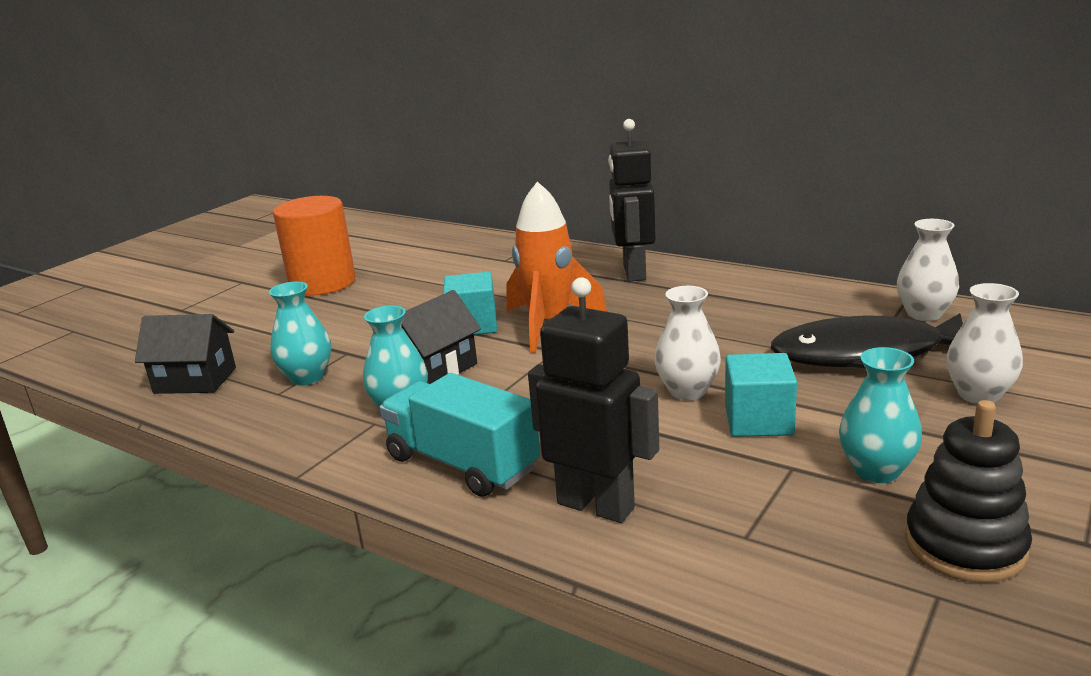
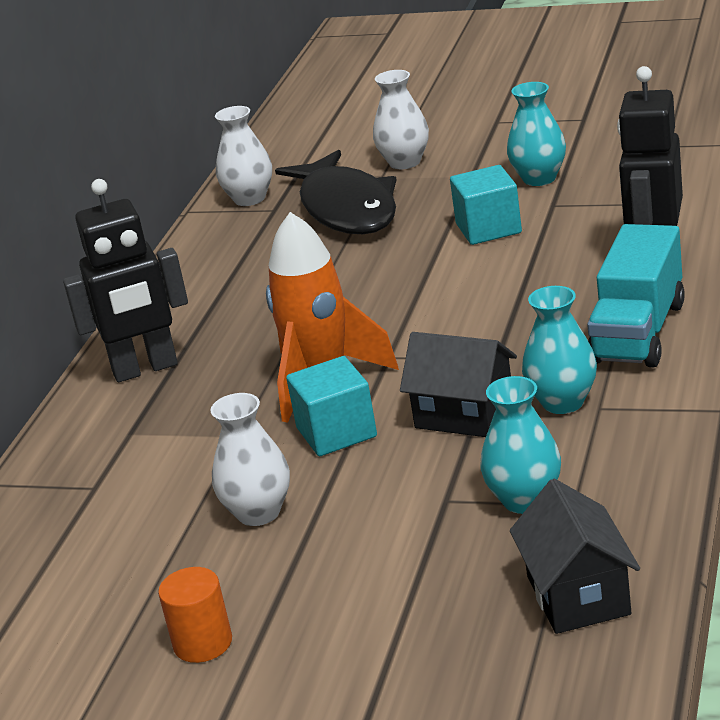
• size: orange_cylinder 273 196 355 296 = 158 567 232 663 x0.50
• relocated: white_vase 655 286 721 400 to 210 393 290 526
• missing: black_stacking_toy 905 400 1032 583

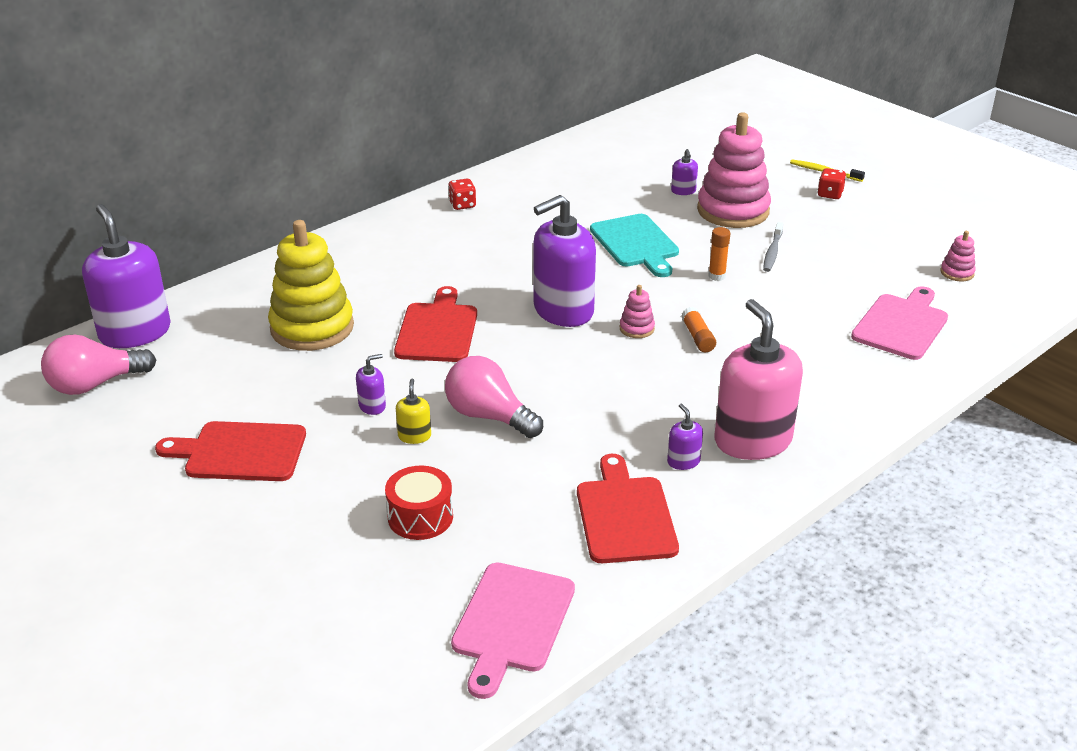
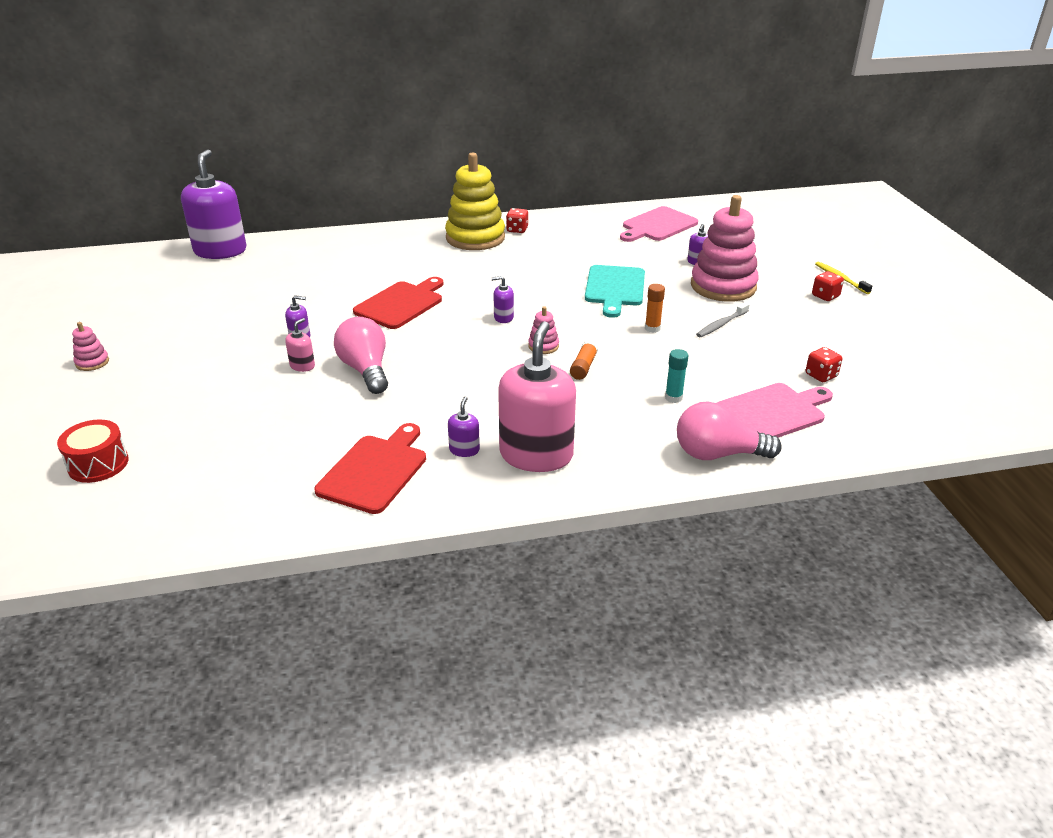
• size: purple_soap_dispenser 533 195 596 327 = 491 276 514 323 x0.42
• relocated: yellow_stacking_toy 268 220 354 351 to 445 152 505 250
• relocated: pink_stacking_toy 941 231 976 281 to 72 322 109 371
• relocated: pink_light_bulb 41 335 156 395 to 677 401 782 460
• colour: yellow_soap_dispenser 396 379 431 444 to pink_soap_dispenser 285 318 315 372
• missing: red_cutting_board 155 421 306 481
• relocated: red_drum 385 466 453 540 to 57 420 129 483
• relocated: pink_cutting_board 451 563 575 699 to 620 206 698 242
• appeared: red_dice 806 347 842 382
• appeared: turquoise_glue_stick 665 349 688 403

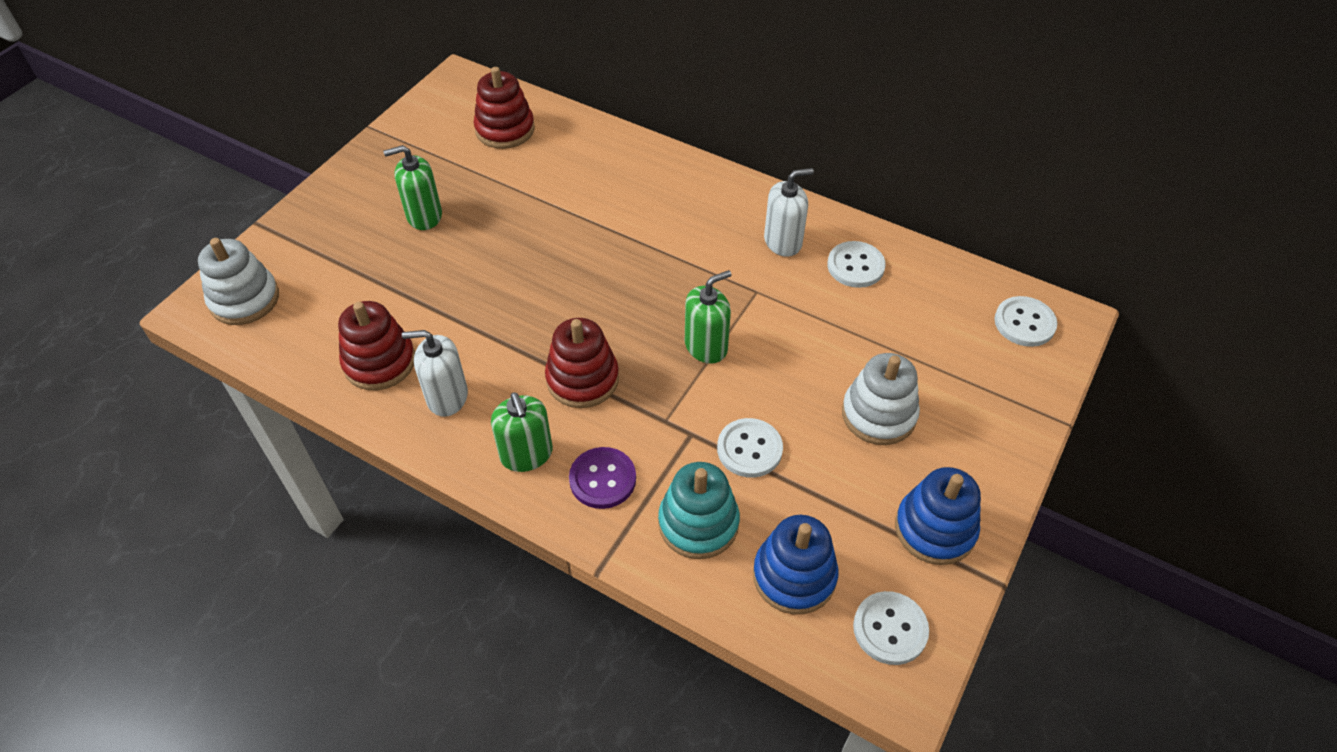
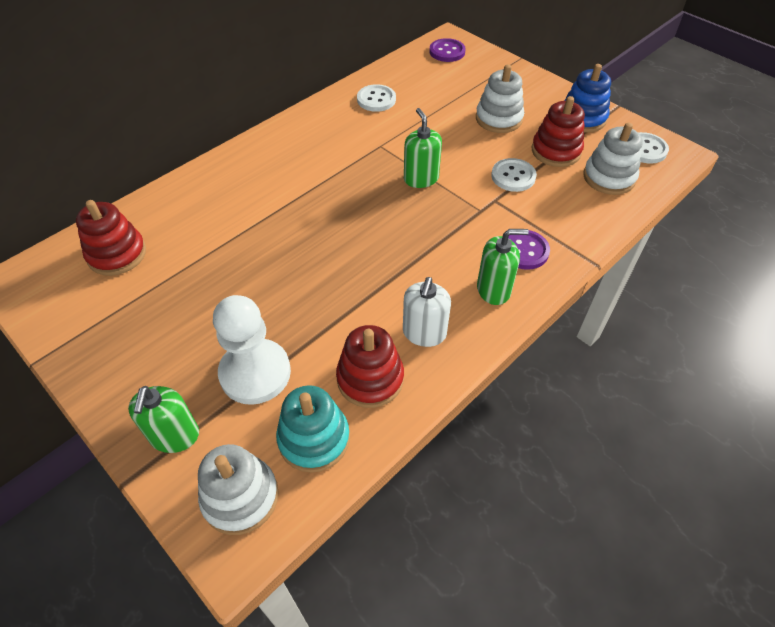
• relocated: green_soap_dispenser 383 145 442 230 to 128 386 199 453
• missing: white_soap_dispenser 764 168 814 257
• colour: white_button 994 296 1057 347 to purple_button 429 38 466 62
• relocated: red_stacking_toy 545 318 619 408 to 532 96 585 167
• relocated: turquoise_stacking_toy 658 462 740 559 to 276 385 350 473
• colour: blue_stacking_toy 753 515 839 614 to white_stacking_toy 583 123 643 195
• appeared: white_pawn 213 295 291 405

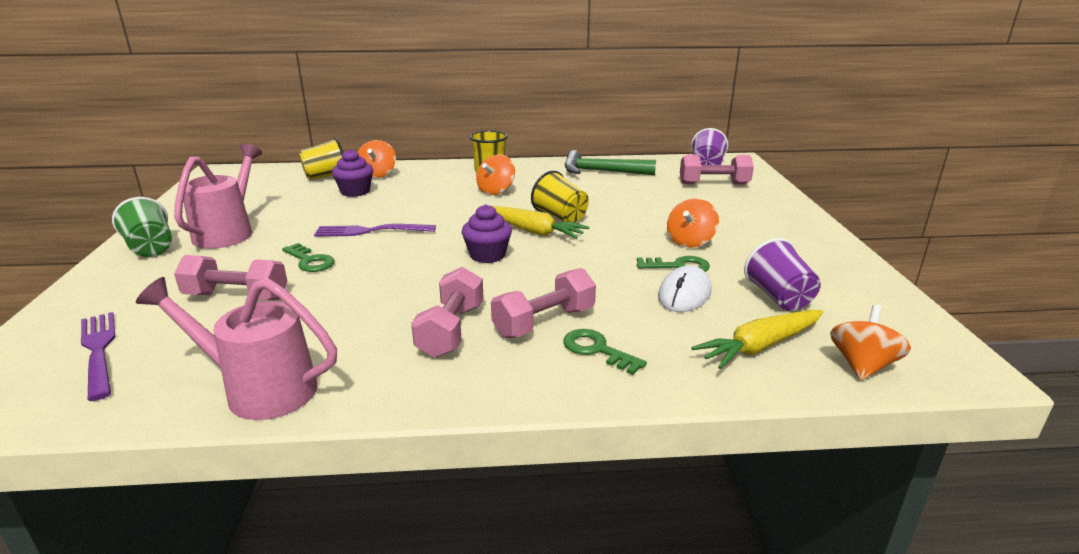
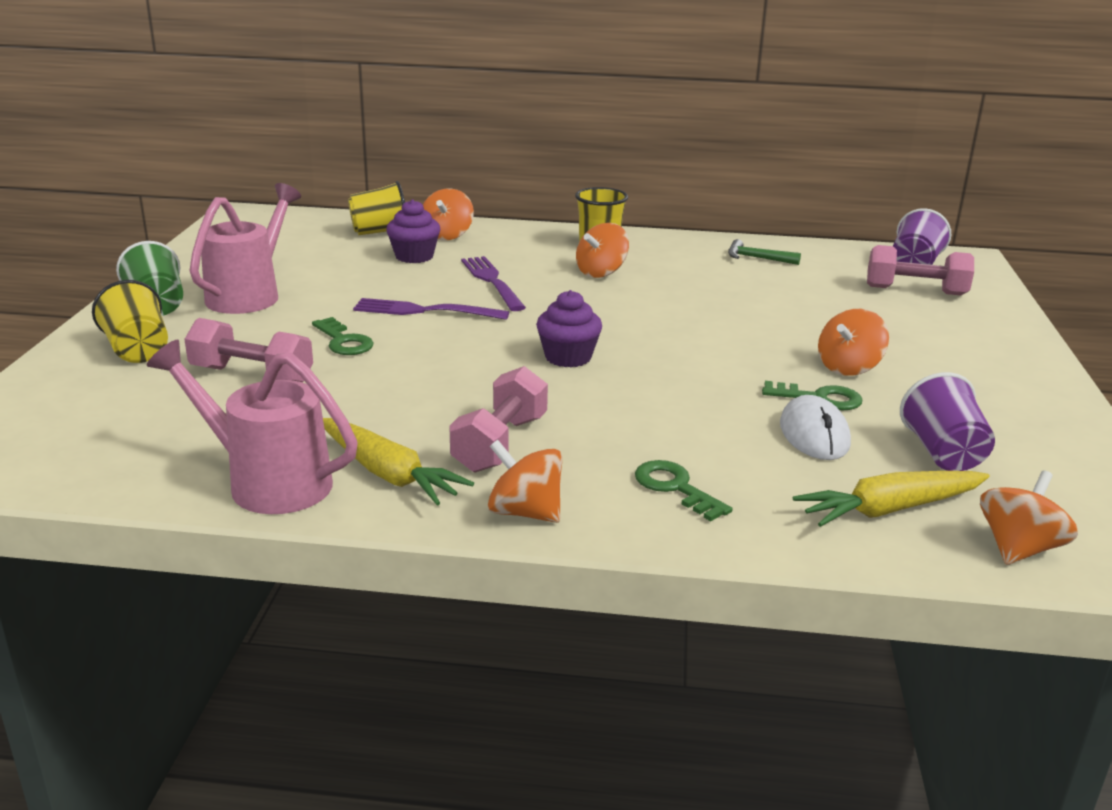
• size: green_hammer 565 150 656 175 = 728 239 801 265 x0.55
• relocated: yellow_cup 531 171 589 223 to 92 280 168 363
• relocated: yellow_carrot 493 206 589 239 to 323 418 474 505
• spun: white_mouse 658 266 711 312 = 780 395 851 460 45 degrees counterclockwise
• missing: pink_dumbbell 491 268 596 338
• relocated: purple_fork 81 312 115 401 to 461 256 526 311
• appeared: orange_spinning_top 488 440 562 523

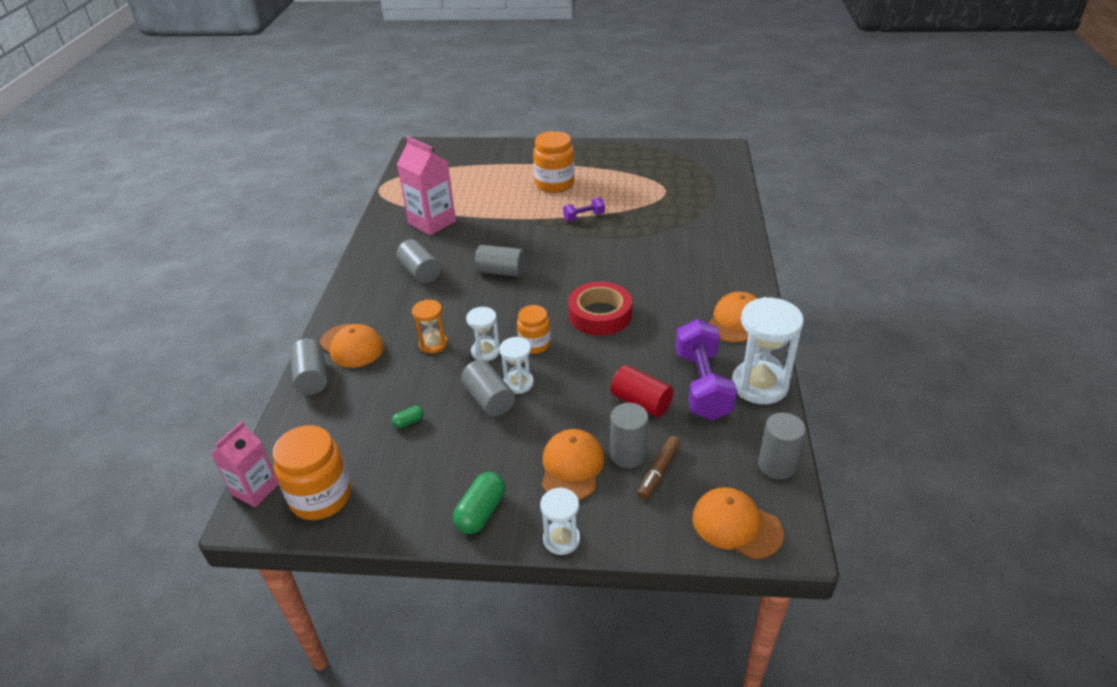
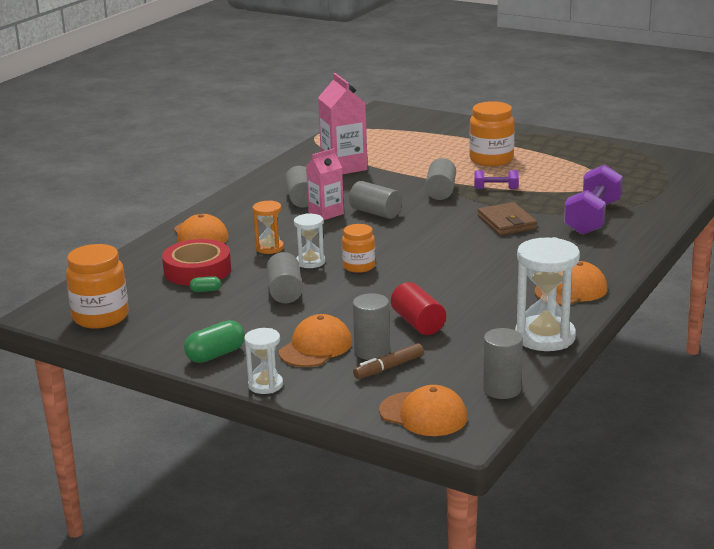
• relocated: red_tape 568 282 632 336 to 162 239 231 286
• relocated: purple_dumbbell 676 319 737 420 to 564 165 623 235
• missing: white_hourglass 499 337 534 394
• relocated: grey_cylinder 290 338 328 395 to 425 158 456 200
• relocated: pink_carton 211 421 279 507 to 306 148 344 220
• spun: orange_cap 692 487 784 559 = 379 385 468 436 150 degrees clockwise
• appeared: brown_wallet 478 202 537 235

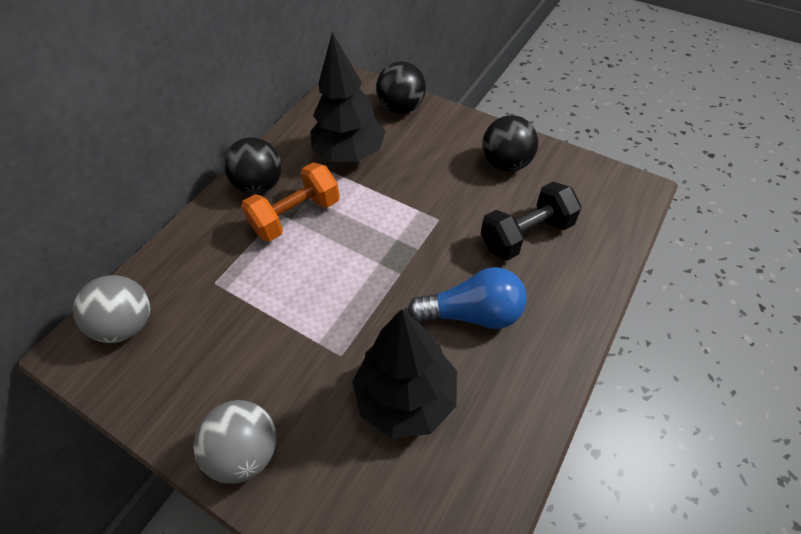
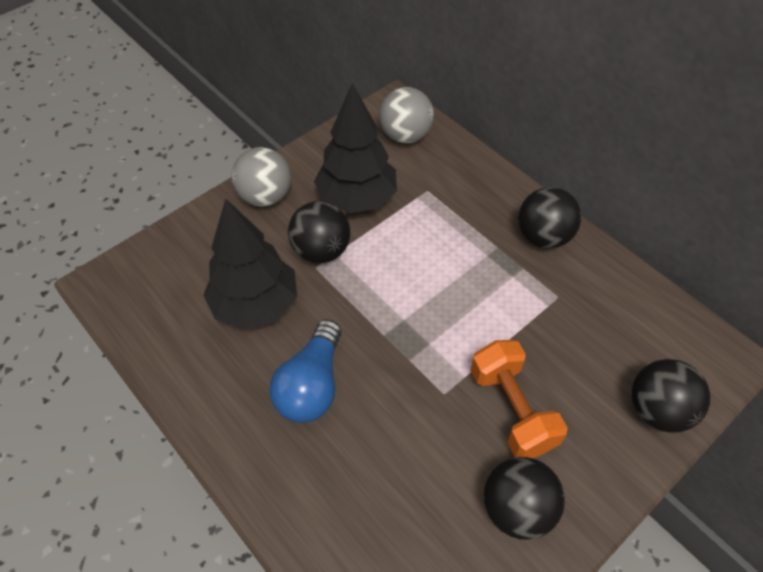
• relocated: black_tree 310 32 385 162 to 314 83 397 213
• relocated: orange_dumbbell 241 163 340 242 to 470 340 568 458
• missing: black_dumbbell 481 182 582 261
• appeared: black_ball 288 201 350 263

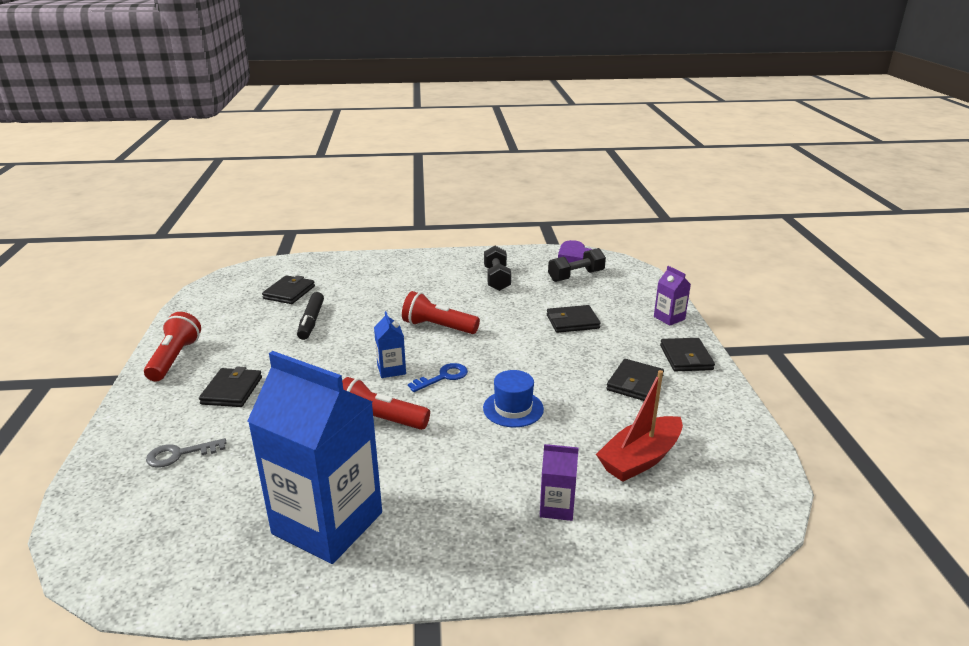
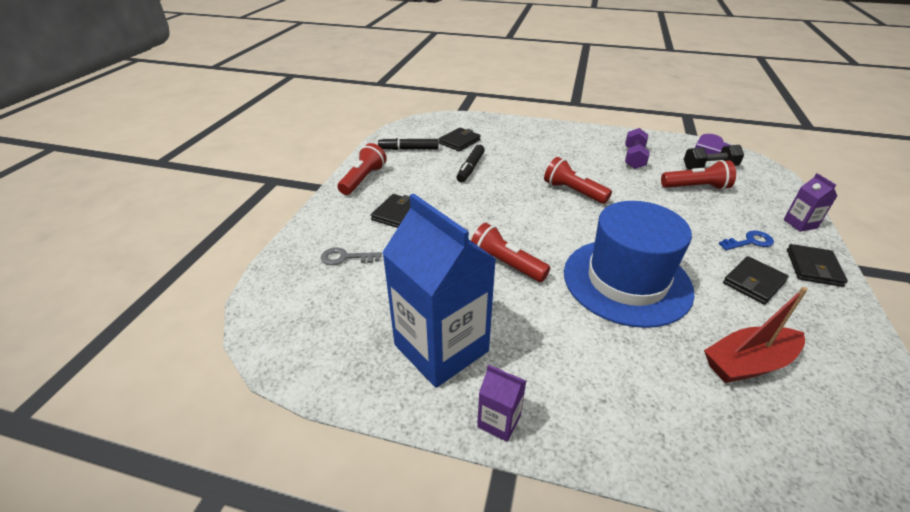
• colour: black_dumbbell 484 246 511 291 to purple_dumbbell 625 128 650 169
• missing: black_wallet 547 305 601 333
• missing: blue_carton 374 311 406 378
• relocated: blue_key 408 363 468 392 to 718 231 774 250
• size: blue_hat 483 370 544 427 = 564 201 695 328 x2.24
• relocated: purple_carton 540 444 579 521 to 477 365 526 442
• appeared: black_marker 378 137 438 150
• appeared: red_flashlight 661 160 736 190

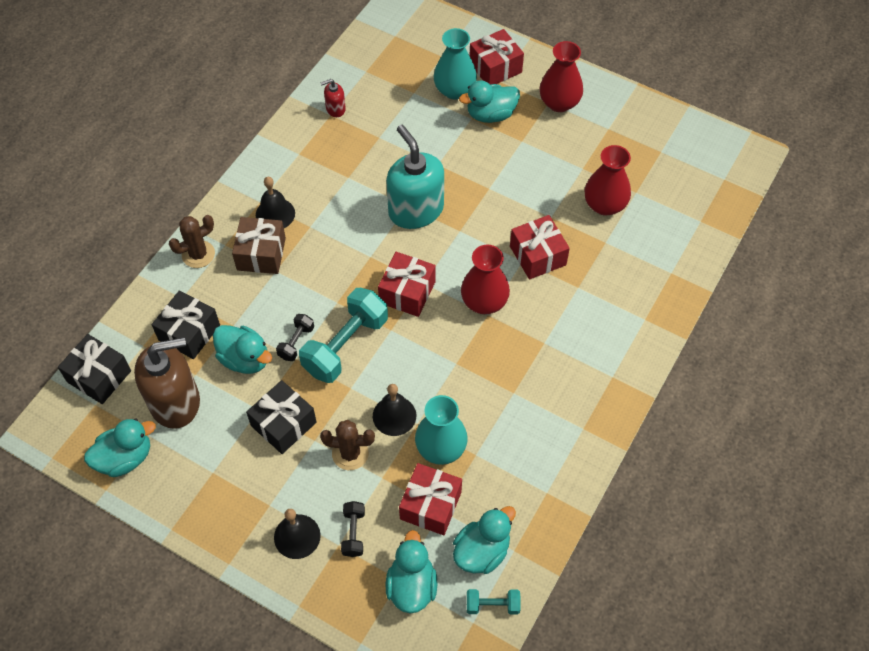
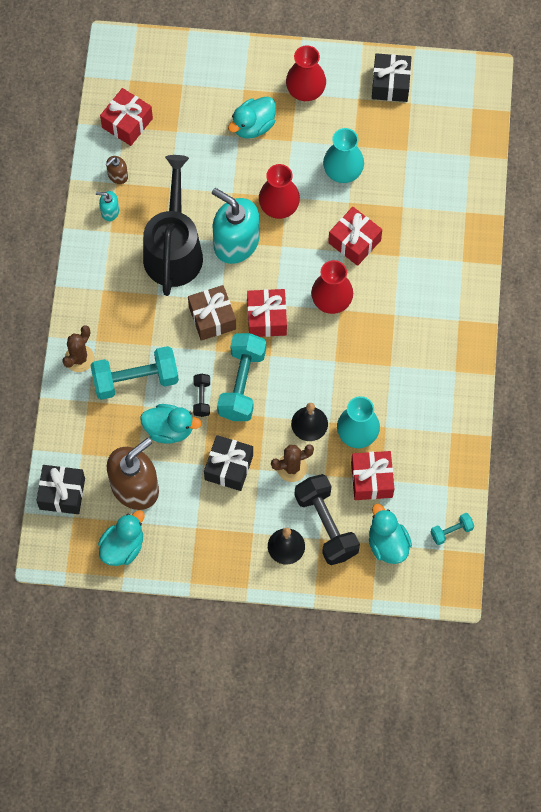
• relocated: turquoise_vase 434 28 477 100 to 323 128 364 183
• relocated: red_gift 469 29 524 85 to 100 88 153 146
• colour: red_soap_dispenser 320 79 346 117 to brown_soap_dispenser 106 156 128 184
• relocated: red_vase 584 145 631 216 to 259 164 300 219
• missing: black_bell 256 177 295 228
• relocated: brown_gift 232 217 286 274 to 188 285 236 341
• relocated: black_gift 152 290 220 359 to 372 53 411 102
• size: black_dumbbell 341 501 365 557 = 295 474 360 565 x2.06
• missing: turquoise_duck 453 506 516 574
• appeared: black_watering_can 143 155 203 296
• appeared: turquoise_soap_dispenser 96 191 119 221
• appeared: turquoise_dumbbell 90 346 179 400

